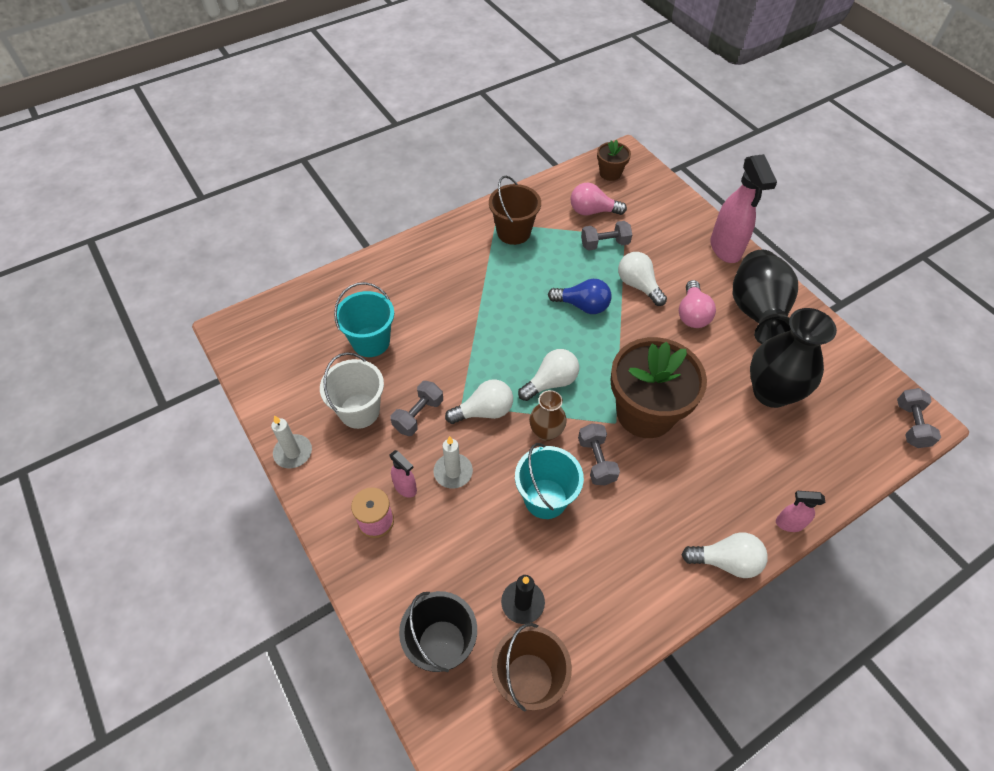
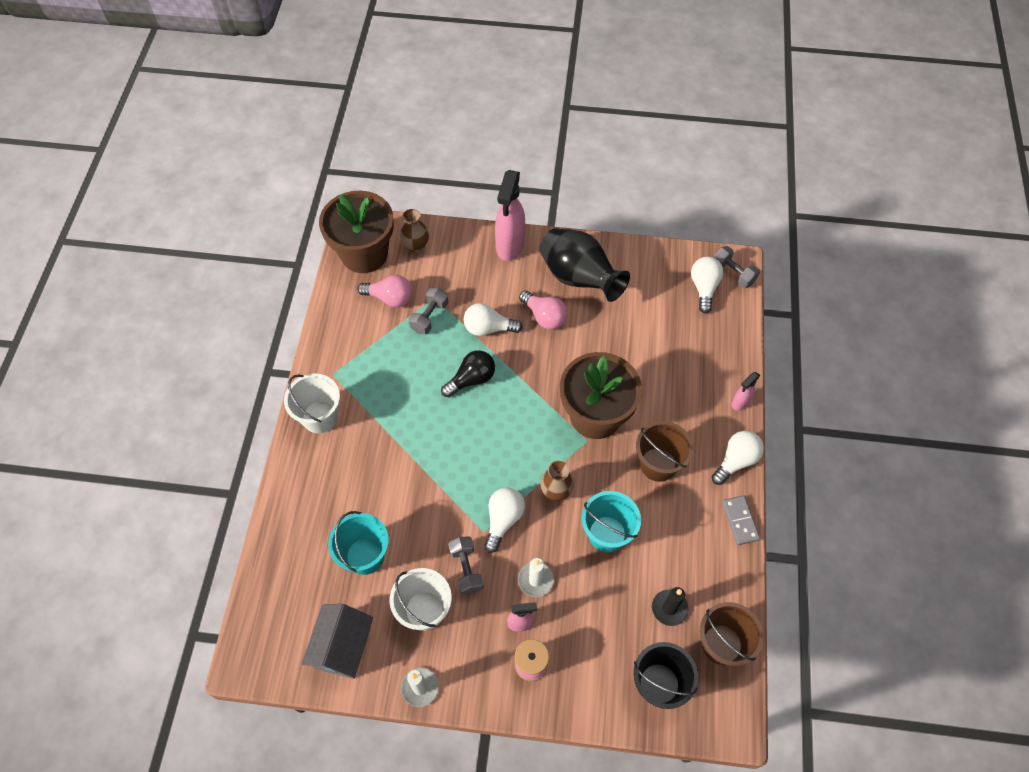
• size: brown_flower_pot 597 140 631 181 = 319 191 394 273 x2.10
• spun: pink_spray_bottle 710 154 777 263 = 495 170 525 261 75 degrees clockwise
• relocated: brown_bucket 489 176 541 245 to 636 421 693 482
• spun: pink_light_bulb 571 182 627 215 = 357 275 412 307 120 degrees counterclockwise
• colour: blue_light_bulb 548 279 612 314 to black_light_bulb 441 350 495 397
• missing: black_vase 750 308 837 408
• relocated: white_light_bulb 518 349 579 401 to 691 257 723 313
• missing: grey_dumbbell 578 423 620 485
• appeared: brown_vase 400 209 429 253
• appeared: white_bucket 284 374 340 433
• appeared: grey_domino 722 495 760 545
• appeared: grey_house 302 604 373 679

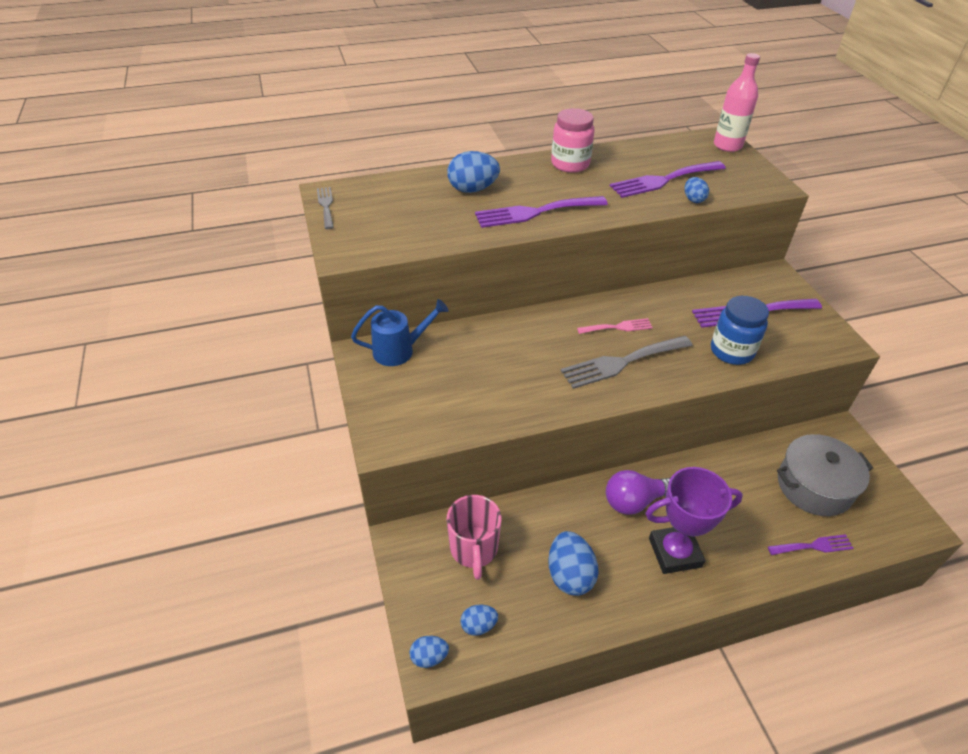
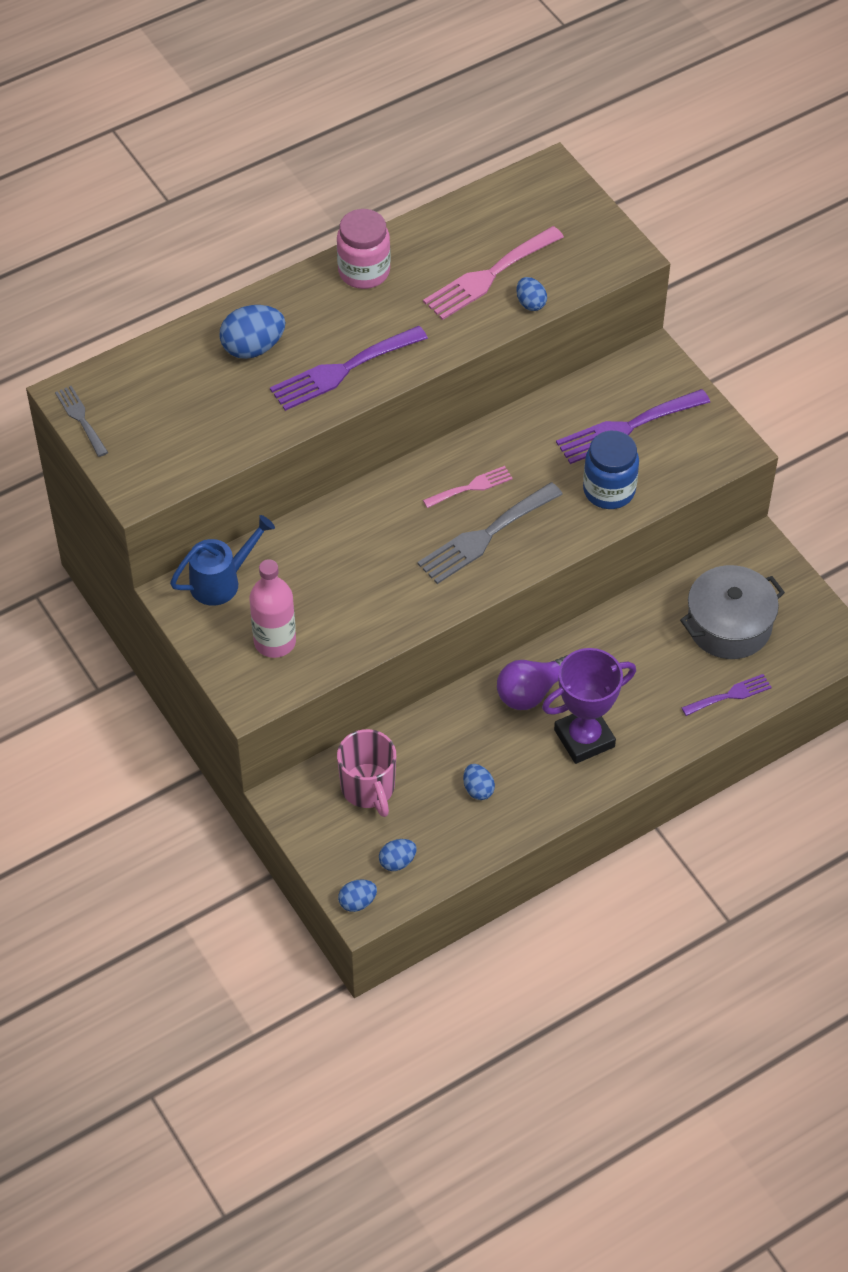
• relocated: pink_bottle 714 53 760 152 to 250 559 296 658
• colour: purple_fork 610 161 726 198 to pink_fork 423 226 564 320
• size: blue_egg 548 531 599 596 = 463 764 495 800 x0.57

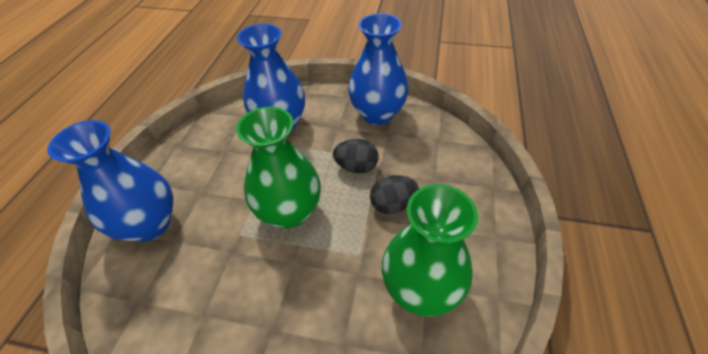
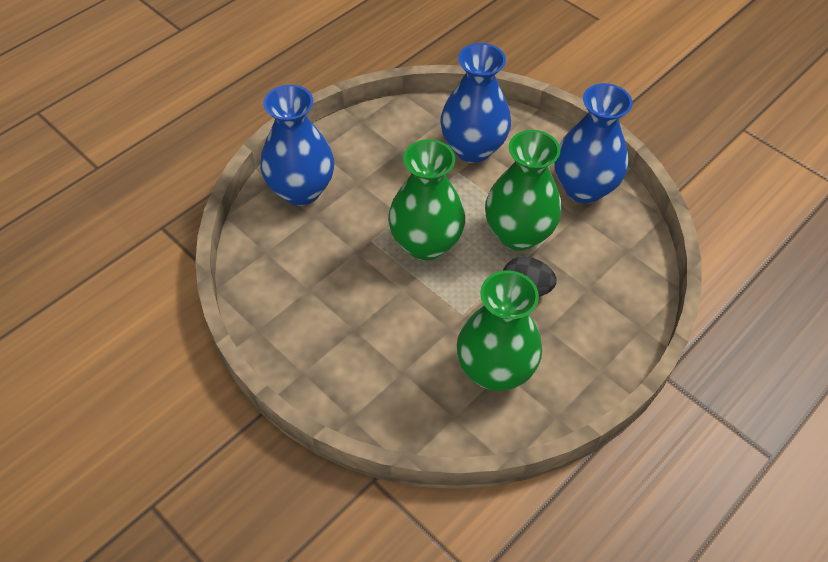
• exchanged: black_egg 333 139 379 173 to green_vase 485 130 561 251

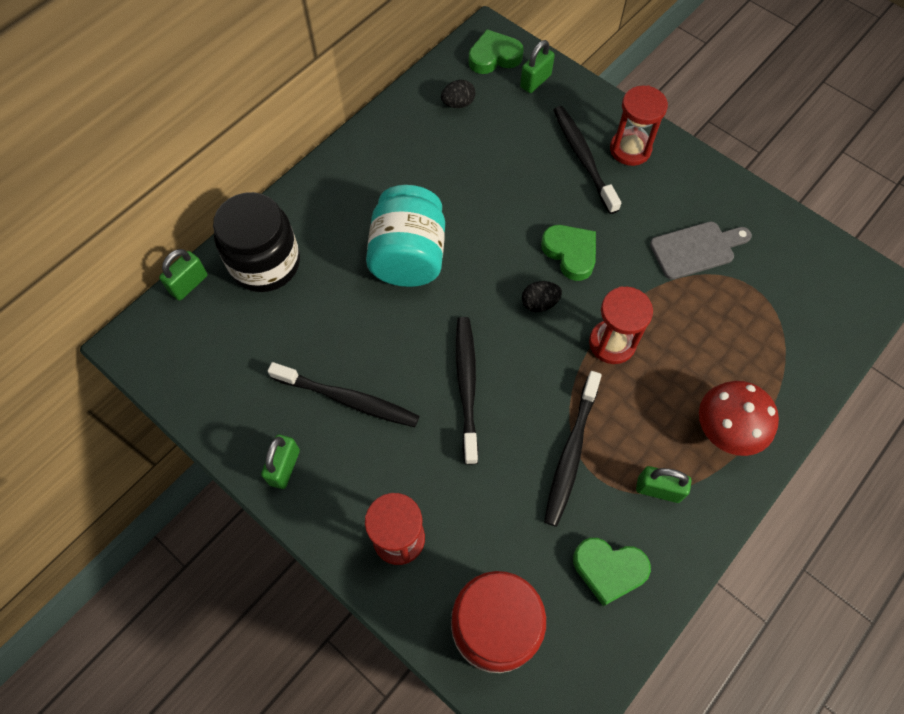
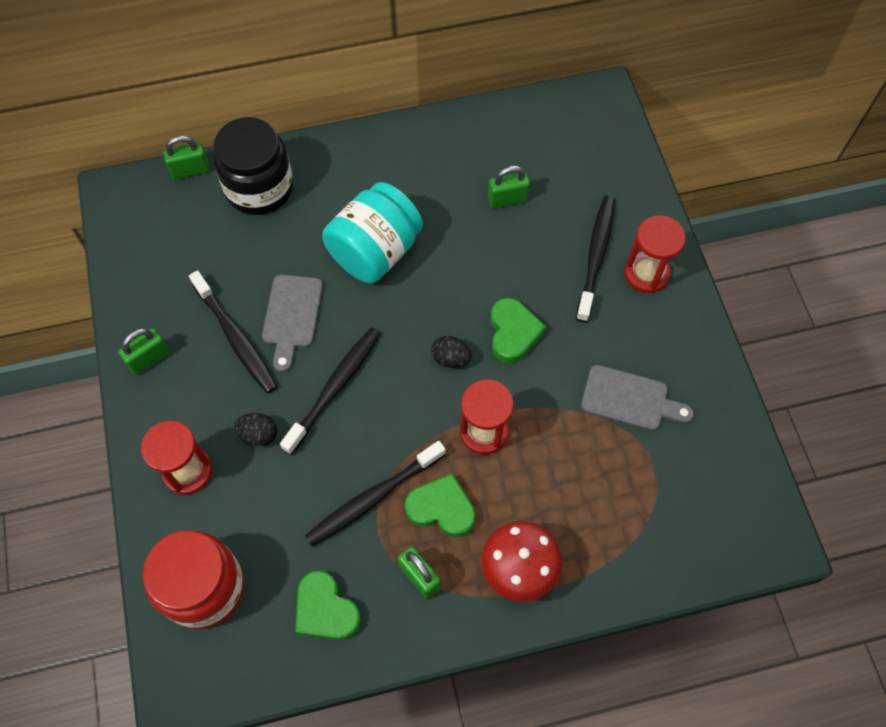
• relocated: green_heart 469 29 524 74 to 405 473 475 537
• relocated: green_padlock 520 40 555 93 to 488 165 530 208
• relocated: black_egg 441 80 475 108 to 234 413 277 446
• appeared: grey_cutting_board 262 275 323 372

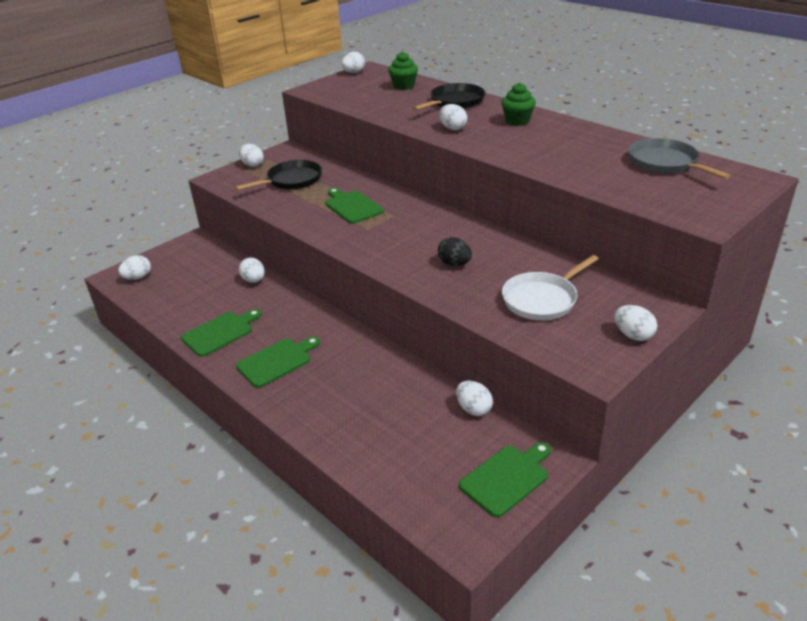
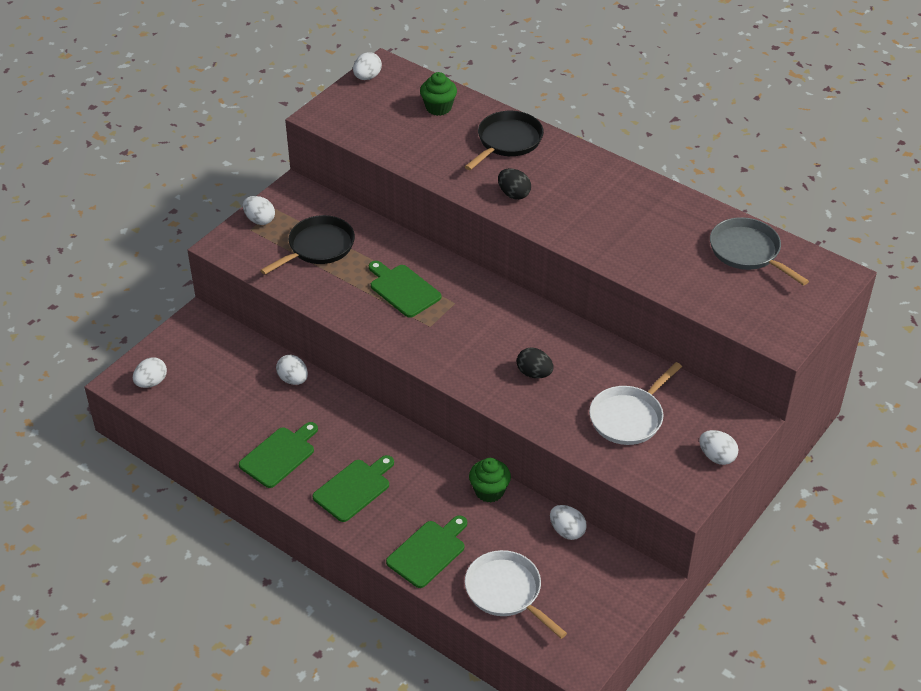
• relocated: green_cupcake 501 83 536 126 to 469 458 511 502
• colour: white_egg 439 104 467 131 to black_egg 498 168 531 200
• relocated: green_cutting_board 459 442 551 517 to 386 515 467 588
• appeared: white_pan 465 550 567 639

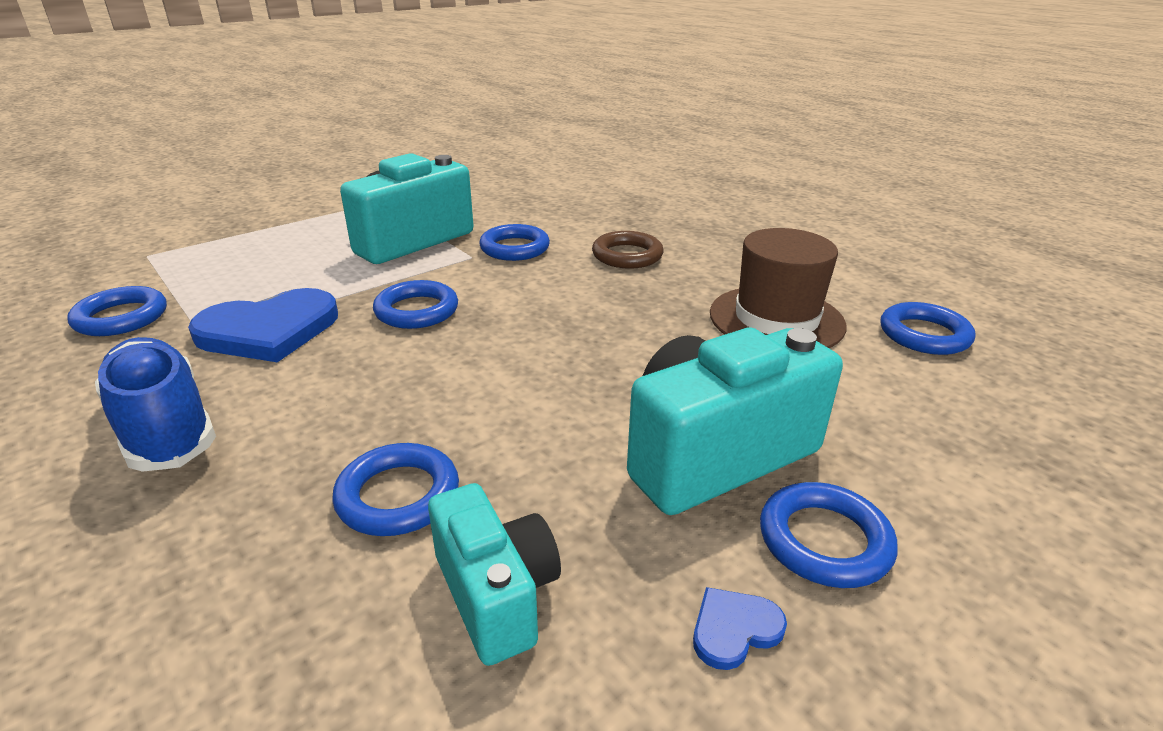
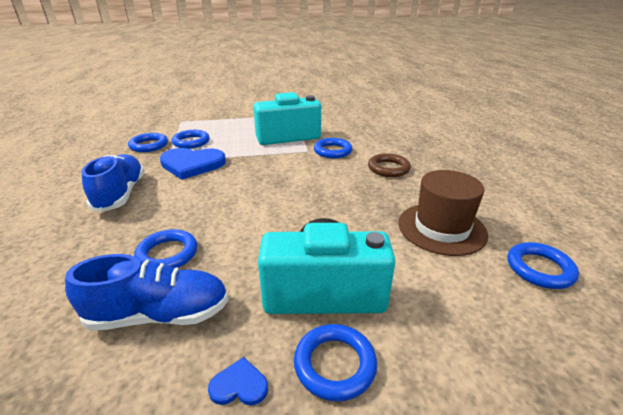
• relocated: blue_ring 373 280 458 329 to 171 130 210 149
• exchanged: turquoise_camera 428 483 561 666 to blue_shoe 65 254 229 331

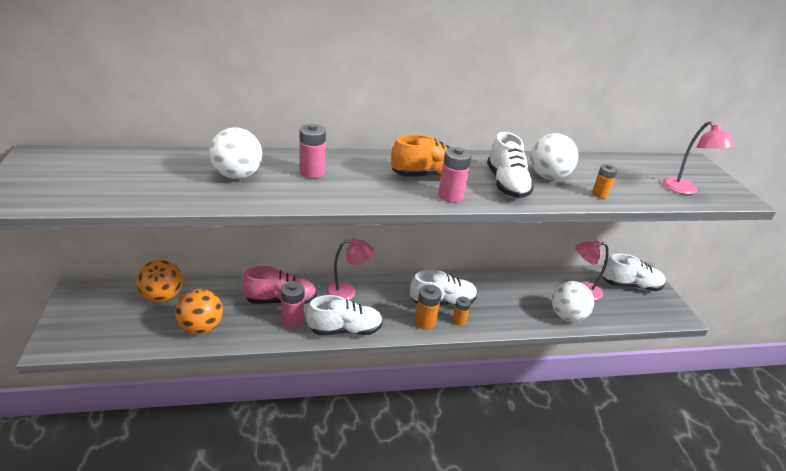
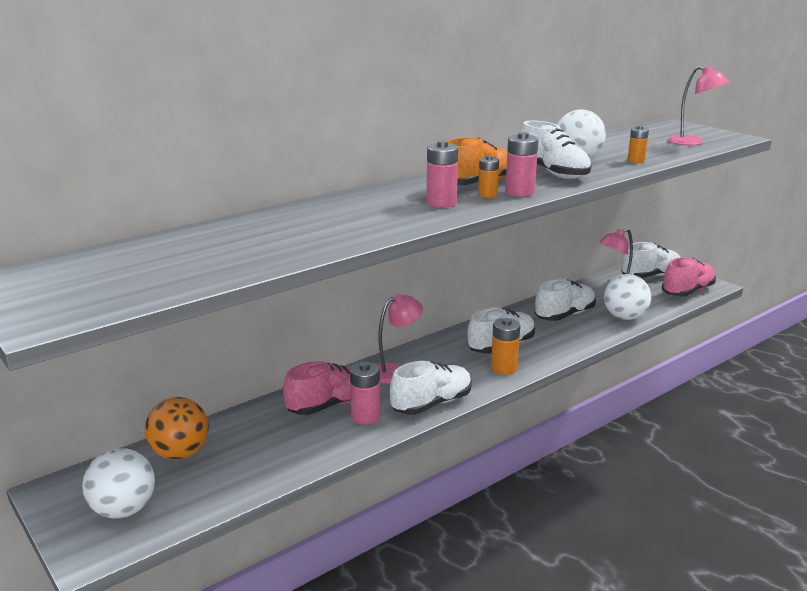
• relocated: pink_battery 299 124 326 179 to 427 141 458 208
• relocated: white_ball 209 128 262 179 to 82 448 155 518
• missing: orange_ball 175 289 223 335
• relocated: orange_battery 452 297 471 326 to 478 155 499 198
• appeared: pink_shoe 662 257 716 296
• appeared: white_shoe 535 279 596 321

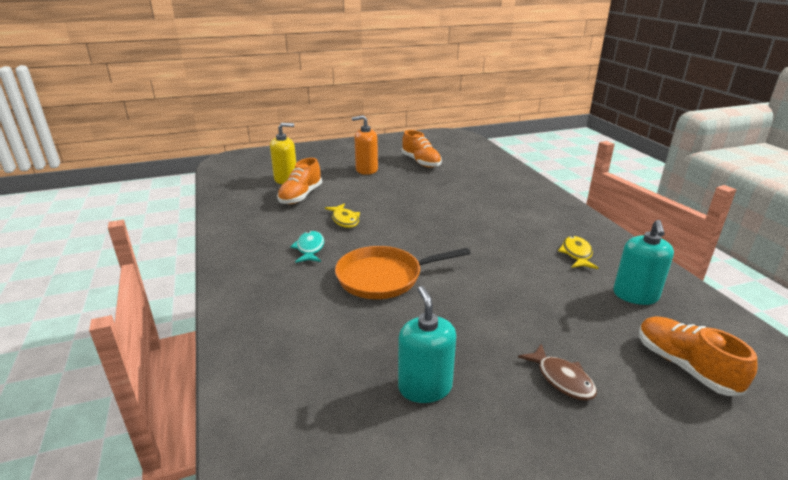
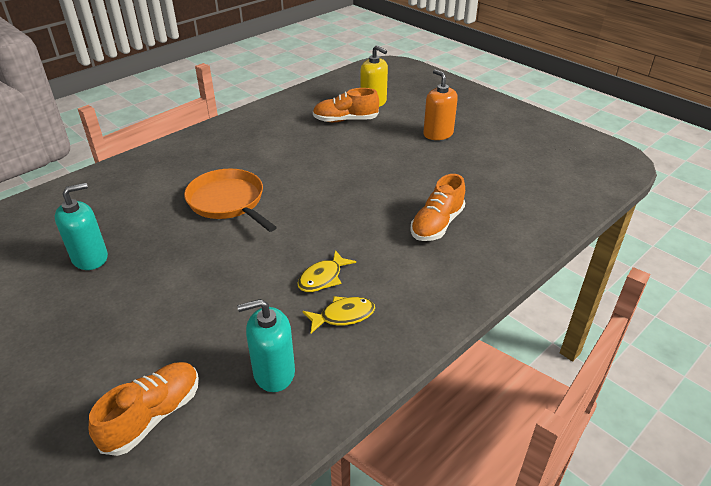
• relocated: orange_shoe 402 130 442 168 to 410 174 465 241
• relocated: yellow_fish 325 204 360 228 to 298 250 356 292
• missing: turquoise_fish 290 231 324 263
• missing: brown_fish 518 344 597 401

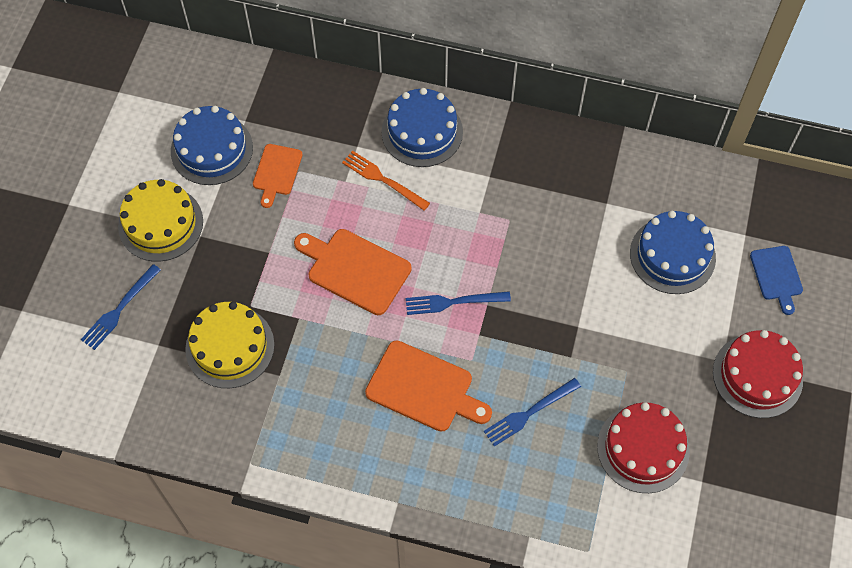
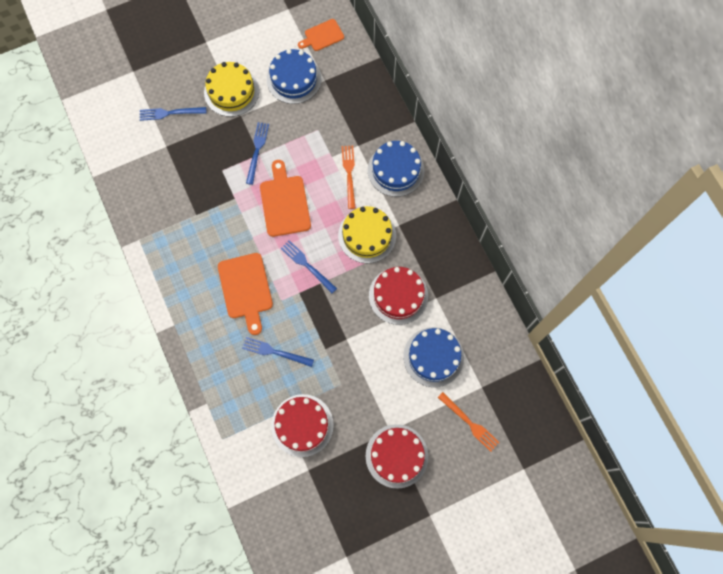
• relocated: orange_cutting_board 253 144 303 208 to 298 19 344 51
• exchanged: blue_cutting_board 750 246 803 315 to orange_fork 438 392 499 452
• relocated: yellow_cake 185 302 274 388 to 338 206 396 263
• appeared: blue_fork 246 122 269 185
• appeared: red_cake 369 267 428 325

